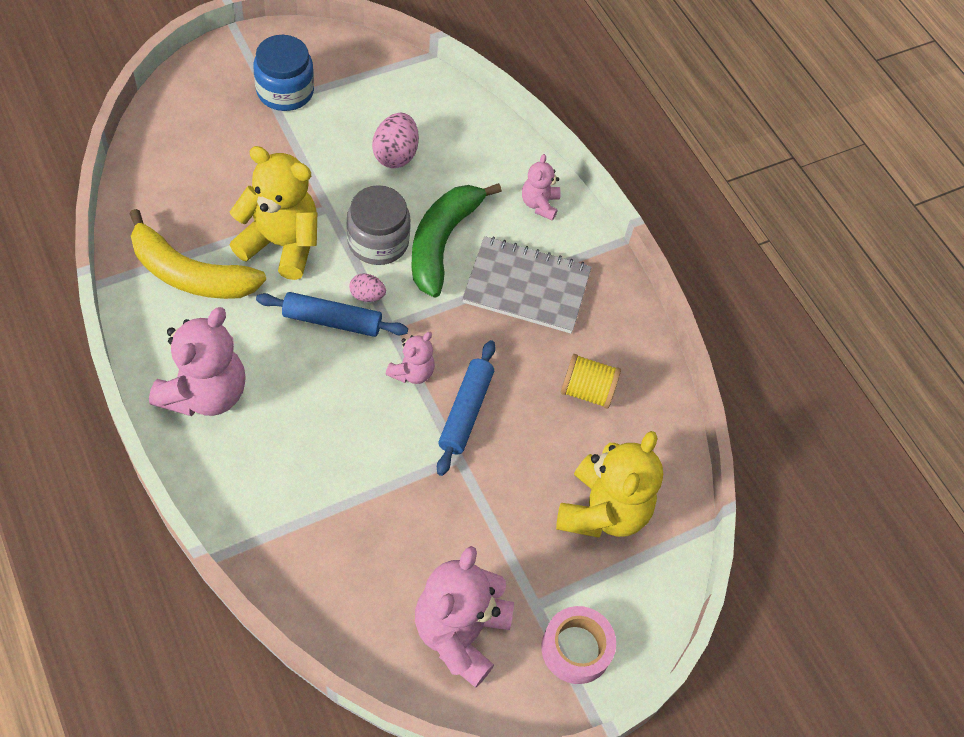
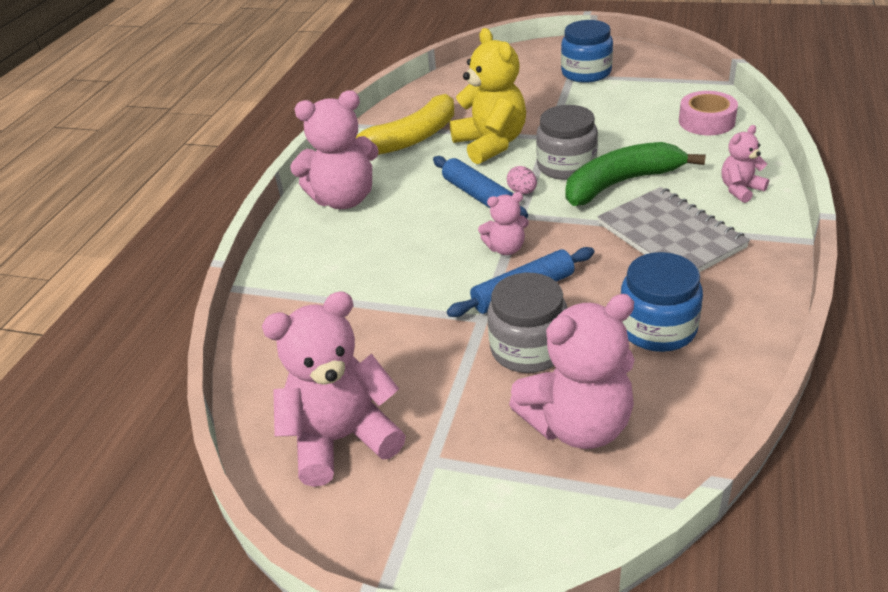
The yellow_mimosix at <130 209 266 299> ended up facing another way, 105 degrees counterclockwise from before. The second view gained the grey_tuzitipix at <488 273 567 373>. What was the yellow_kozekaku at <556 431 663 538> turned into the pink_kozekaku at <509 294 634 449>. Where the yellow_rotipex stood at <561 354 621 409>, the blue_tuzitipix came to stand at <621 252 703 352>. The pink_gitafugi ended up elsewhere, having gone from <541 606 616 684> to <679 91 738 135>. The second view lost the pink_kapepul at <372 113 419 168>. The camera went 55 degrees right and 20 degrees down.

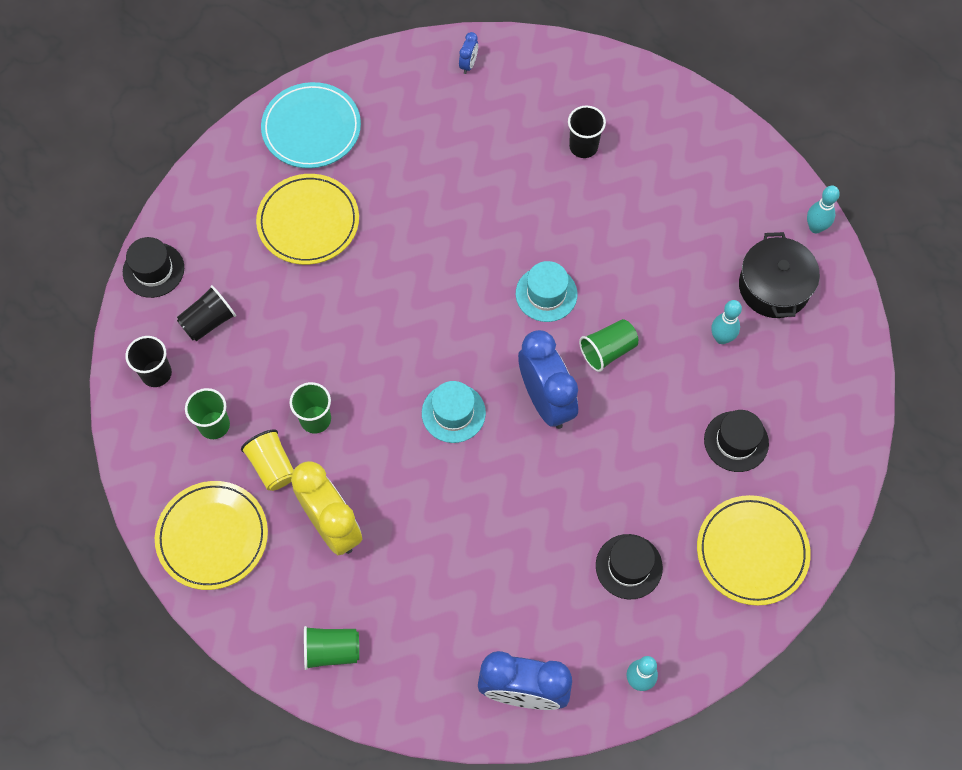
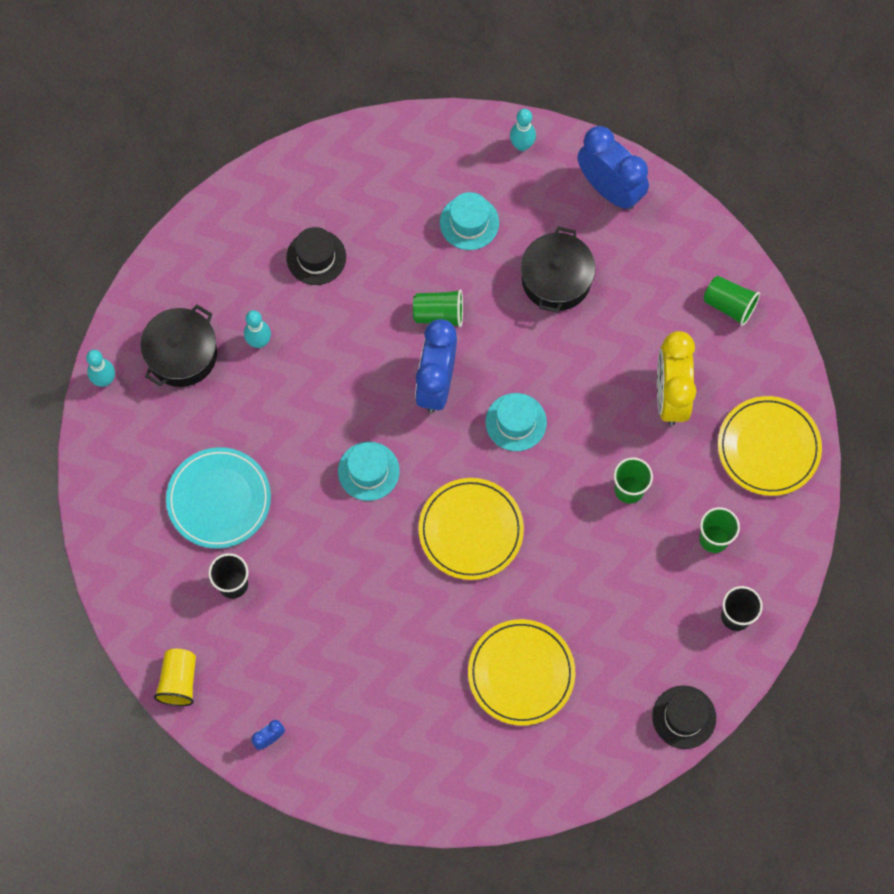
The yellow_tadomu ended up elsewhere, having gone from <241 429 294 491> to <154 649 196 706>. The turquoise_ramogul ended up elsewhere, having gone from <261 82 361 168> to <166 447 271 549>. The green_tadomu ended up elsewhere, having gone from <579 319 638 372> to <413 289 463 327>. The yellow_ramogul ended up elsewhere, having gone from <697 495 811 606> to <418 478 524 580>. What was the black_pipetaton at <596 534 663 599> turned into the turquoise_pipetaton at <440 192 499 250>. The second view gained the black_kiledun at <521 227 595 313>. The second view lost the black_tadomu at <177 285 236 341>. The camera went 145 degrees left and 5 degrees up.

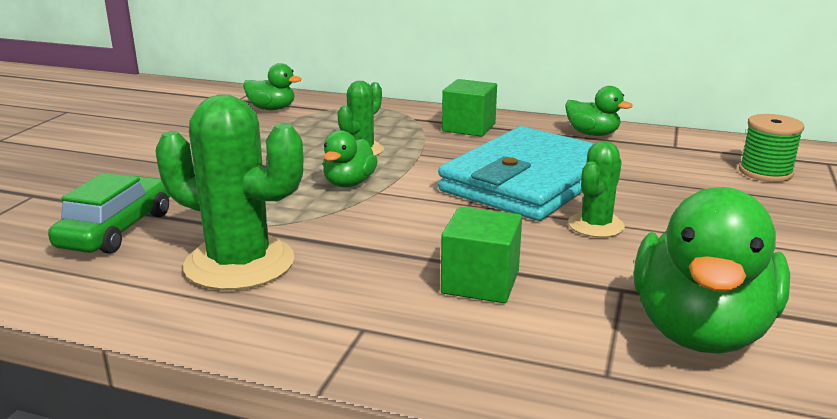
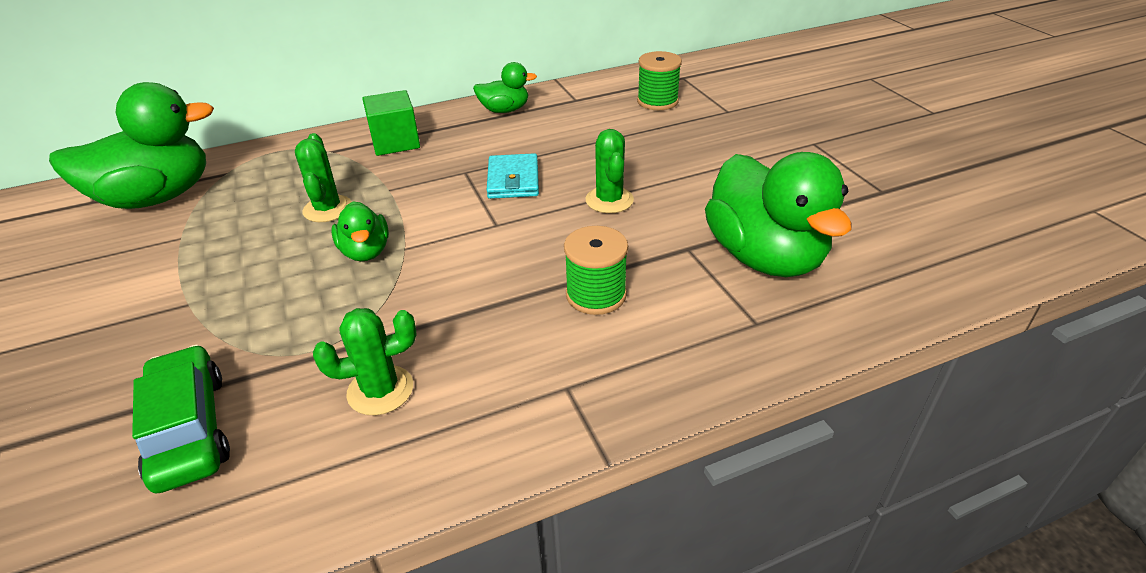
The size of the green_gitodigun at <243 63 302 110> changed by a factor of 1.97. The size of the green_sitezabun at <155 95 303 290> changed by a factor of 0.56. The size of the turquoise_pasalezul at <438 126 595 221> changed by a factor of 0.46. Where the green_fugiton stood at <441 207 522 303>, the green_rotipex came to stand at <564 226 628 315>. The camera went 40 degrees left and 15 degrees up.

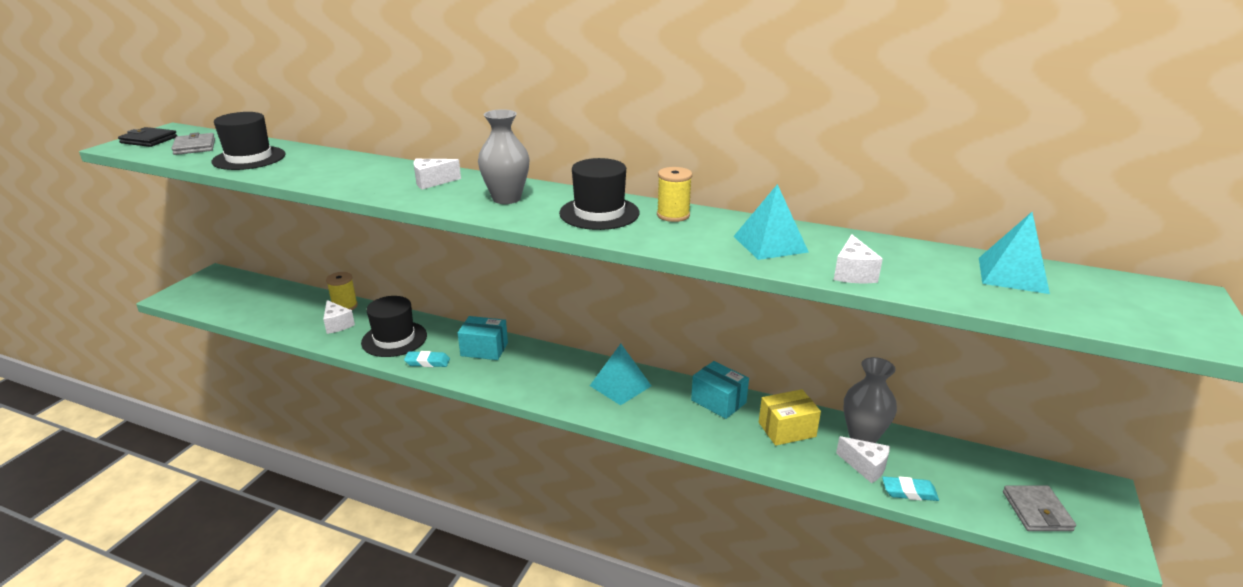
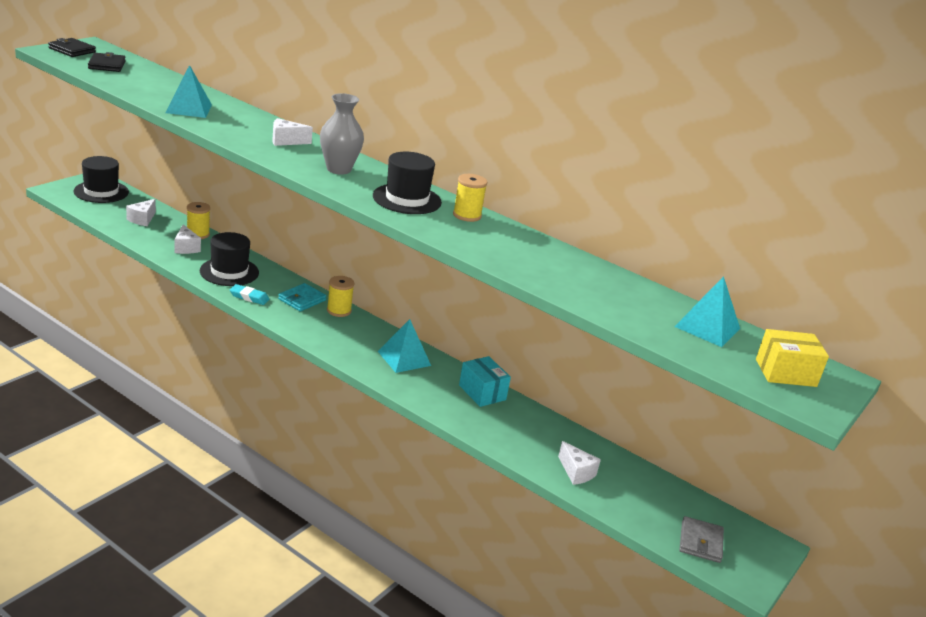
The black_pipetaton ended up elsewhere, having gone from <211 112 285 170> to <74 156 129 203>. What was the grey_pasalezul at <171 132 215 155> turned into the black_pasalezul at <88 52 126 72>. The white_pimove ended up elsewhere, having gone from <834 234 883 283> to <126 199 156 226>. The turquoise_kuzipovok ended up elsewhere, having gone from <733 184 809 260> to <166 65 212 118>. Where the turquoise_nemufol stood at <458 316 508 360>, the turquoise_pasalezul came to stand at <278 283 326 312>. The second view gained the yellow_rotipex at <327 276 355 317>. The yellow_nemufol ended up elsewhere, having gone from <759 389 821 446> to <756 329 829 387>. The second view lost the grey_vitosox at <844 357 897 443>. The second view lost the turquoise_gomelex at <882 476 939 501>. The camera went 10 degrees right and 0 degrees up.

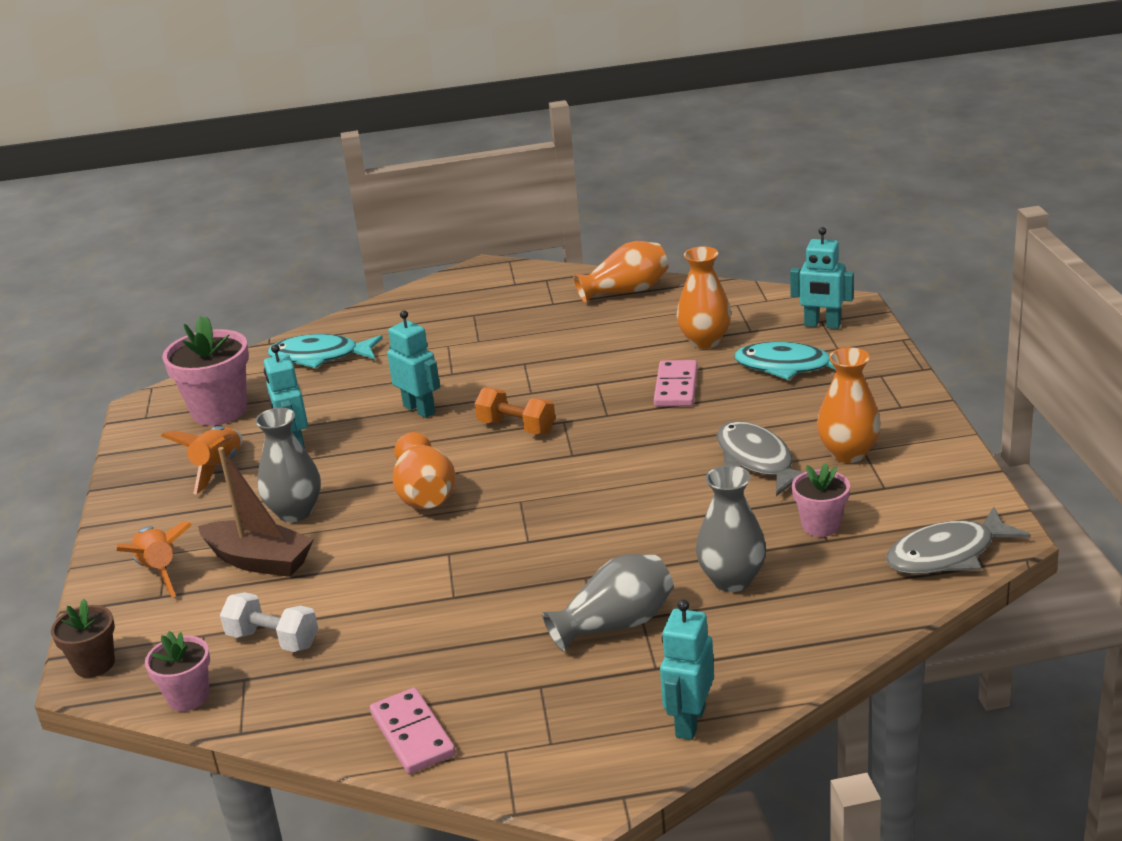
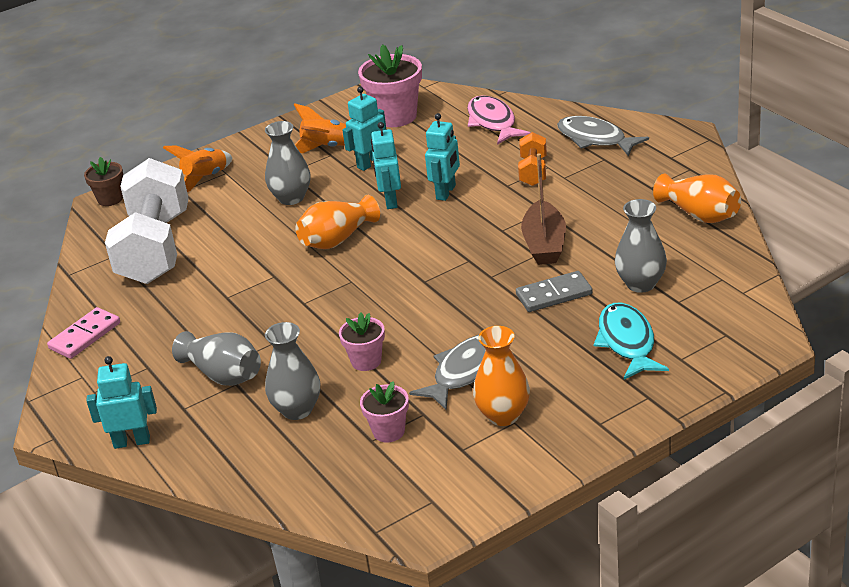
The size of the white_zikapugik at <220 592 318 652> changed by a factor of 2.22. The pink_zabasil ended up elsewhere, having gone from <145 631 210 711> to <339 313 385 371>. The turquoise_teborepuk ended up elsewhere, having gone from <790 227 854 329> to <371 122 401 209>. What was the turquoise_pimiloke at <268 334 383 368> turned into the pink_pimiloke at <467 95 530 145>. What was the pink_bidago at <654 360 698 407> turned into the grey_bidago at <516 271 593 312>. The orange_zikapugik ended up elsewhere, having gone from <474 388 555 435> to <518 132 547 186>. The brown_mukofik ended up elsewhere, having gone from <198 447 314 577> to <521 153 566 265>. The grey_pimiloke ended up elsewhere, having gone from <886 507 1031 574> to <557 116 649 157>. What was the orange_vitosox at <677 246 731 349> turned into the grey_vitosox at <615 199 667 293>. The camera went 65 degrees right and 5 degrees up.

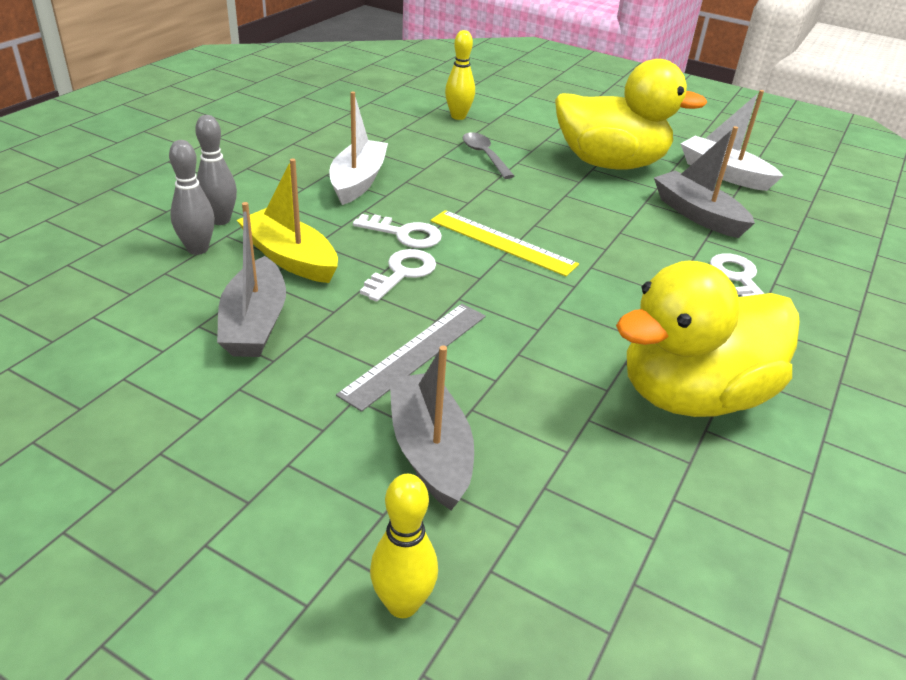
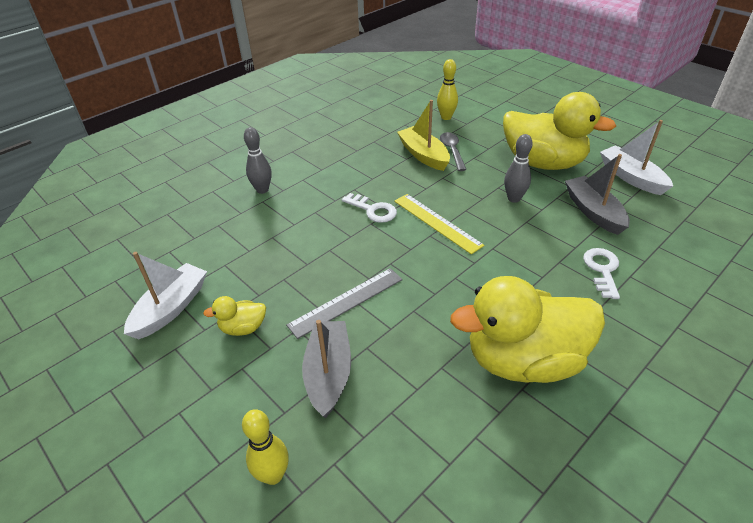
The white_mukofik ended up elsewhere, having gone from <330 91 388 205> to <124 252 207 339>. The second view gained the yellow_gitodigun at <203 296 266 336>. The yellow_mukofik ended up elsewhere, having gone from <237 158 338 283> to <397 100 450 171>. The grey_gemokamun ended up elsewhere, having gone from <169 140 215 255> to <504 134 533 203>. The second view lost the grey_mukofik at <217 202 286 357>. The second view lost the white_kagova at <360 249 436 302>. The camera went 20 degrees right and 5 degrees up.

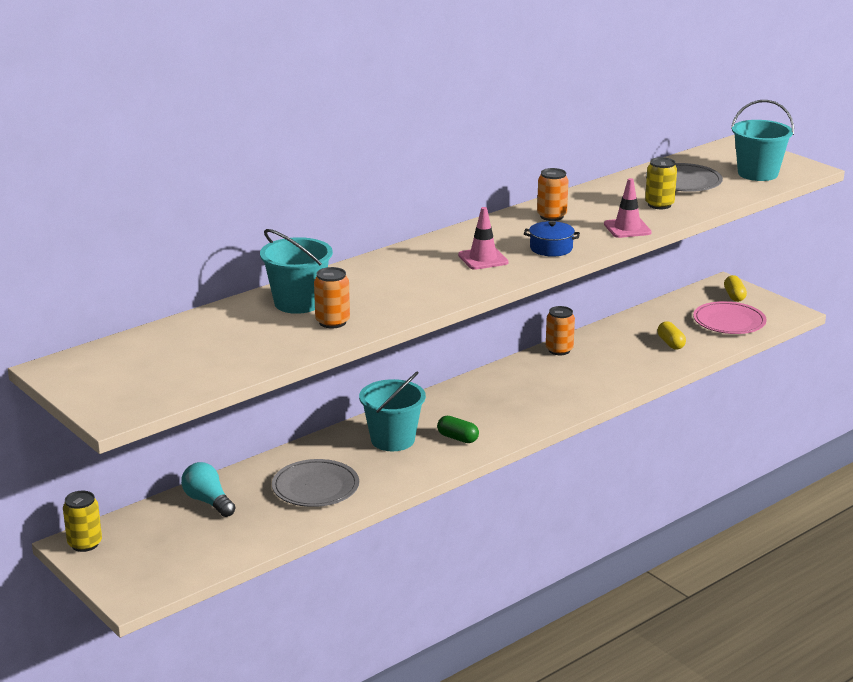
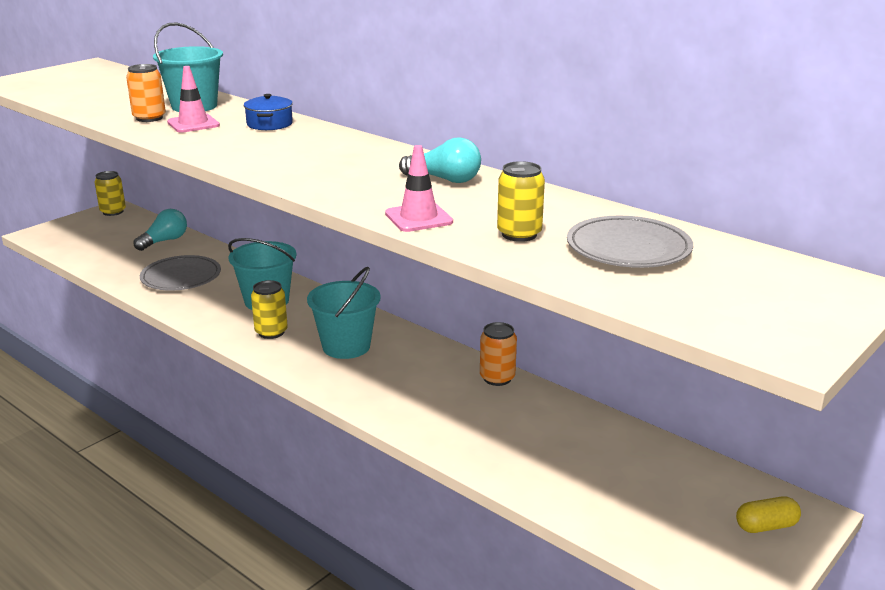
The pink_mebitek ended up elsewhere, having gone from <458 207 509 270> to <167 66 220 133>. The blue_kiledun ended up elsewhere, having gone from <524 221 580 257> to <244 94 293 130>. Where the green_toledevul stood at <437 416 479 443>, the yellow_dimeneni came to stand at <251 280 288 339>. The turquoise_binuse ended up elsewhere, having gone from <731 100 794 181> to <307 267 381 359>. Where the orange_dimeneni stood at <537 168 569 221>, the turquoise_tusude came to stand at <399 137 481 183>. The second view lost the yellow_toledevul at <657 321 686 349>. The second view lost the pink_ramogul at <693 301 767 334>. The camera went 80 degrees right and 0 degrees up.

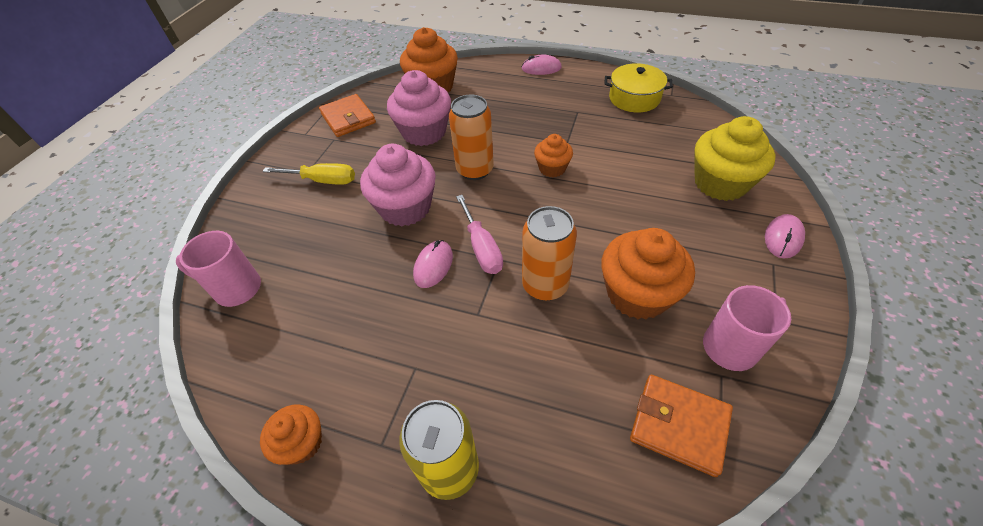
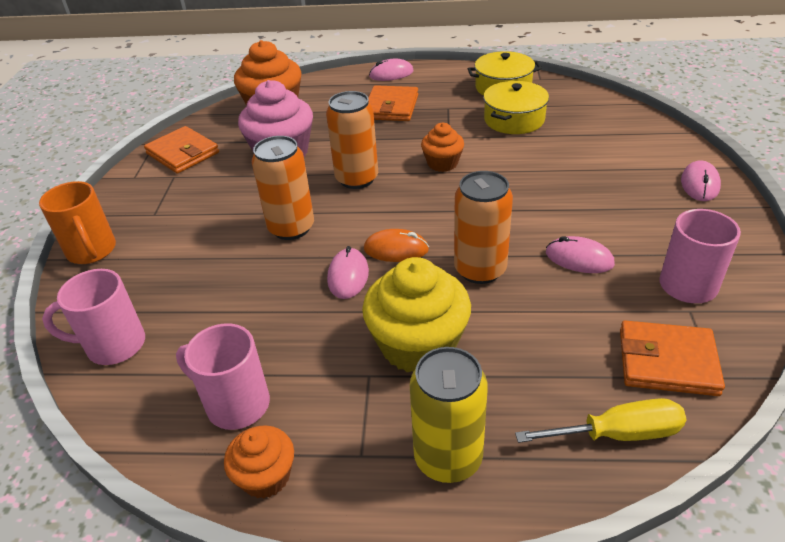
The second view gained the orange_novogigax at <39 181 116 264>. The second view gained the pink_novogigax at <176 323 270 430>. Where the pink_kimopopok stood at <360 144 436 227>, the orange_dimeneni came to stand at <252 136 314 240>. The yellow_kimopopok ended up elsewhere, having gone from <695 116 775 201> to <362 257 471 372>. Where the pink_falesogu stood at <456 195 503 274>, the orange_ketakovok came to stand at <364 229 429 262>. The second view gained the orange_pasalezul at <368 85 418 121>. The second view gained the yellow_kiledun at <483 81 549 134>. The yellow_falesogu ended up elsewhere, having gone from <263 163 355 185> to <515 398 687 443>. Where the orange_kimopopok stood at <601 228 695 319>, the pink_ketakovok came to stand at <546 236 615 273>. The camera went 15 degrees left and 10 degrees down.

